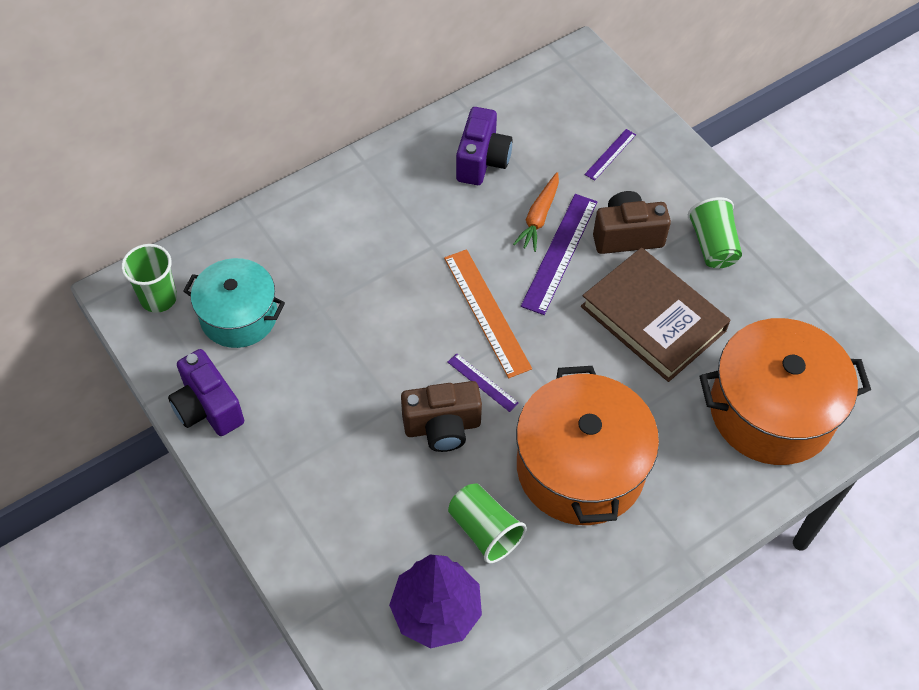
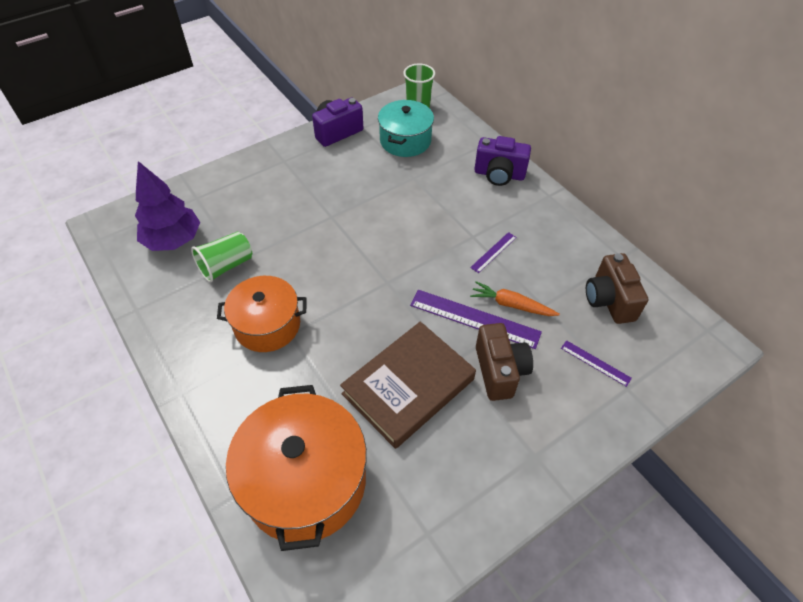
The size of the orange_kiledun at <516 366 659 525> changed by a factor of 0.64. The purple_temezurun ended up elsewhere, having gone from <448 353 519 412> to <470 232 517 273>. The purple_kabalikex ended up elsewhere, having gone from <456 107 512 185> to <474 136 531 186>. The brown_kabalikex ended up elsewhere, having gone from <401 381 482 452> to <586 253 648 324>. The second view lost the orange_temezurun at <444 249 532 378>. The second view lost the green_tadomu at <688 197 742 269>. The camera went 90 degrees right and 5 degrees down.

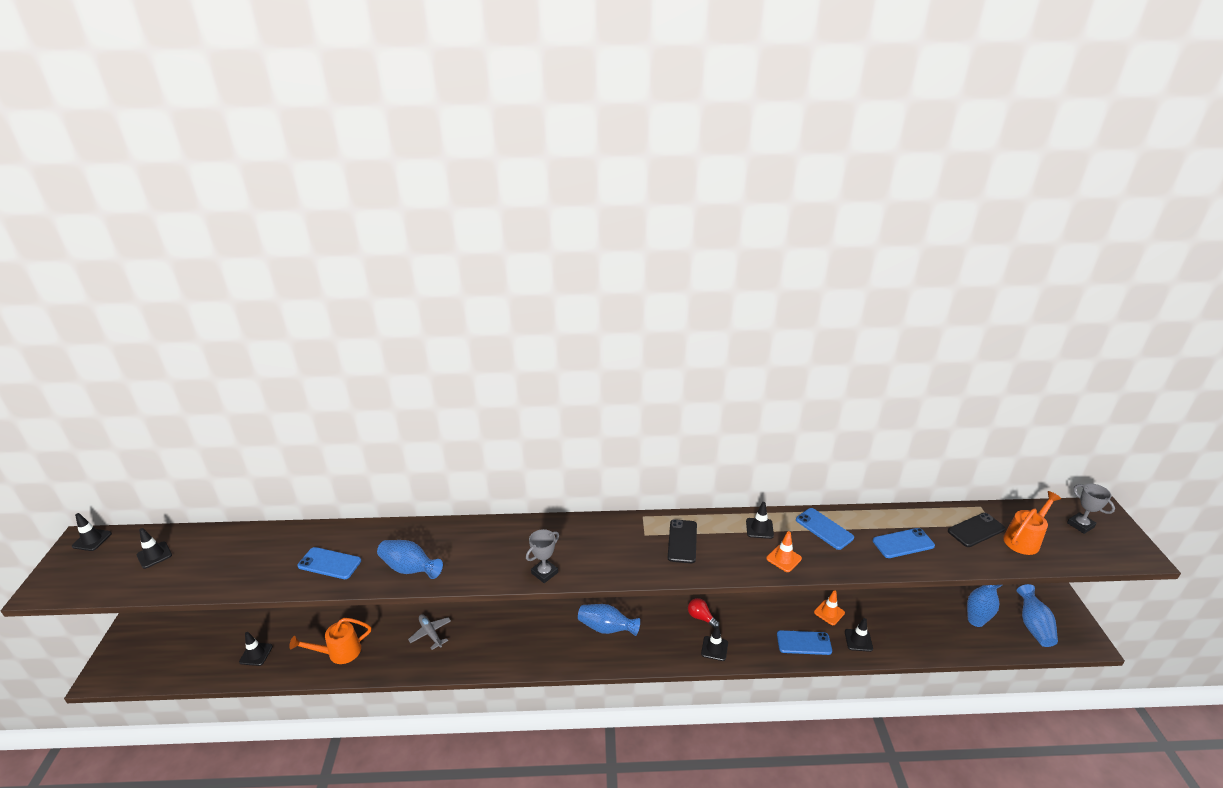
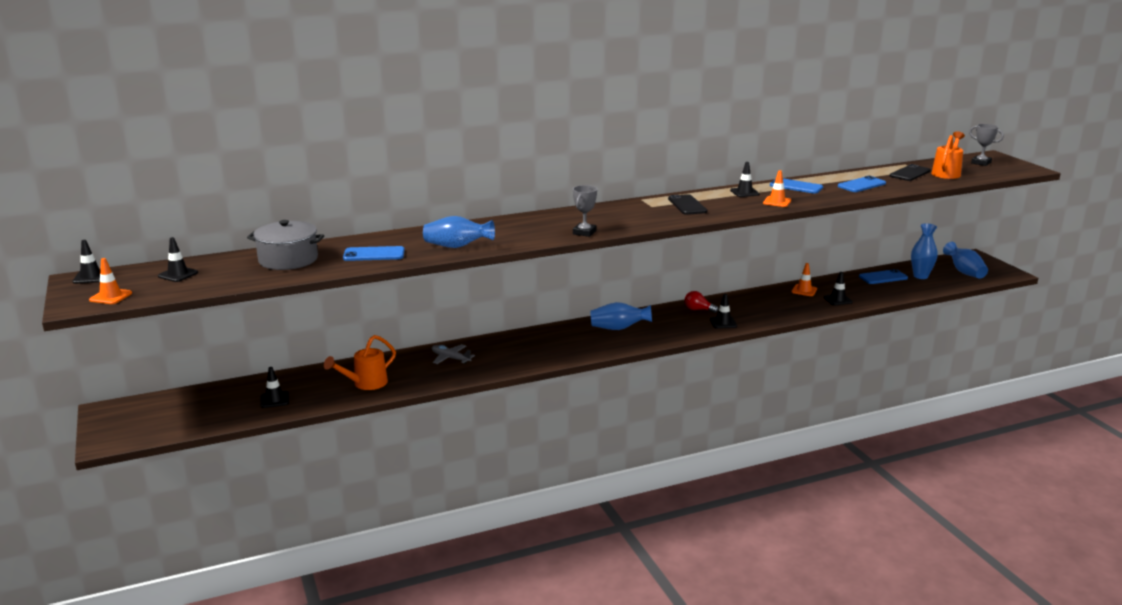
The second view gained the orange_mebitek at <89 258 132 304>. The second view gained the grey_kiledun at <247 220 324 270>. The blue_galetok ended up elsewhere, having gone from <777 630 832 655> to <859 269 908 284>. The camera went 20 degrees left and 10 degrees down.

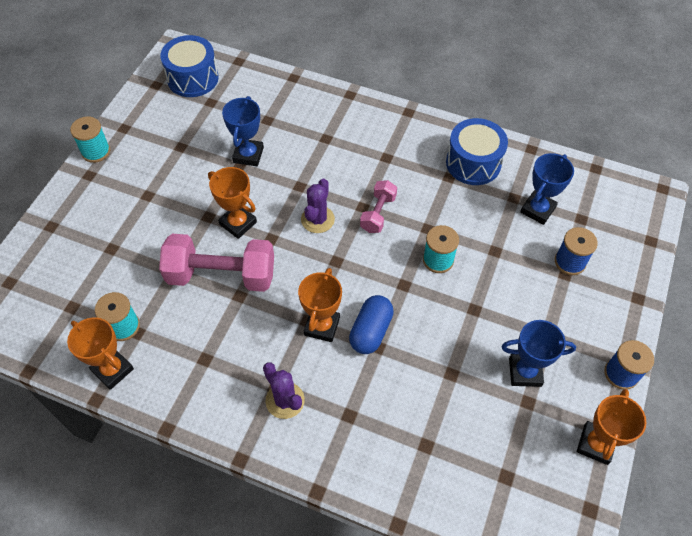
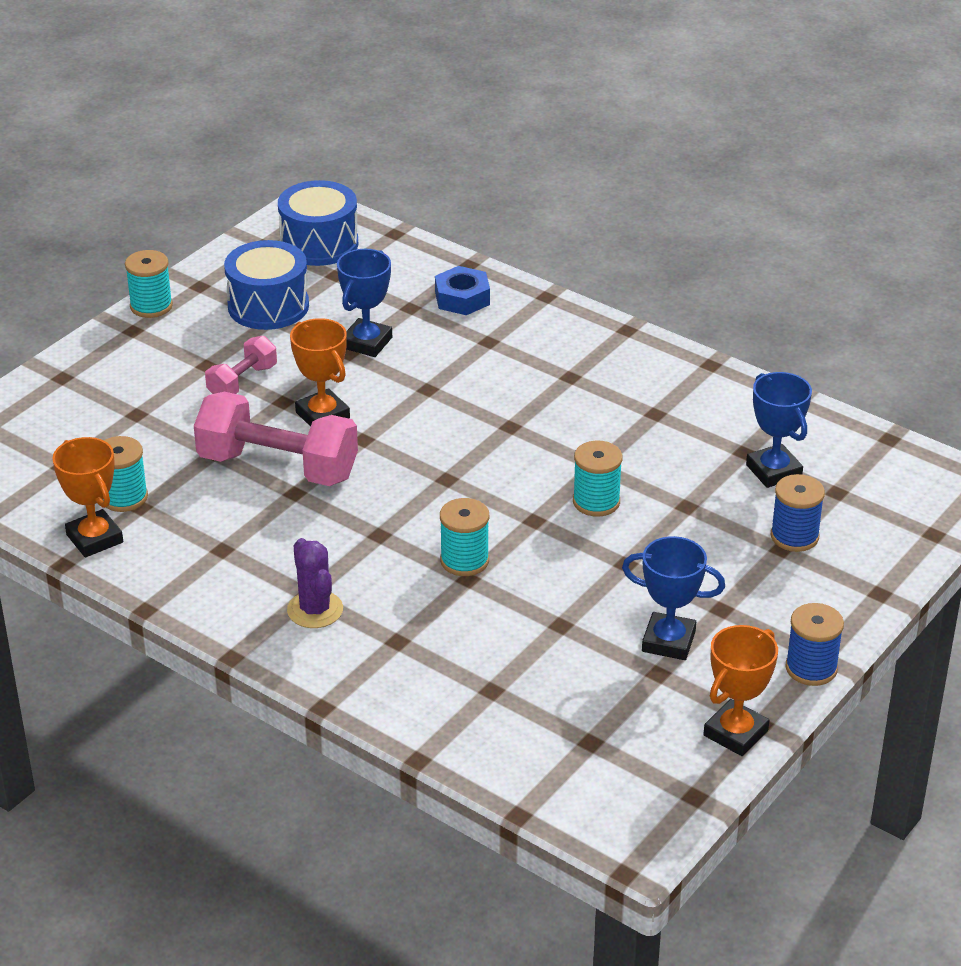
The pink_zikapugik ended up elsewhere, having gone from <360 180 397 233> to <205 336 277 394>. The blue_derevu ended up elsewhere, having gone from <446 118 508 185> to <224 240 309 330>. The second view gained the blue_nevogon at <435 266 490 315>. Where the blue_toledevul stood at <349 295 394 354>, the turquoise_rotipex came to stand at <440 498 489 576>. The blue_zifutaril at <520 153 574 225> ended up facing another way, 75 degrees counterclockwise from before. The second view lost the orange_zifutaril at <298 268 342 342>. The second view lost the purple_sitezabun at <301 179 335 233>. The camera went 15 degrees right and 20 degrees down.

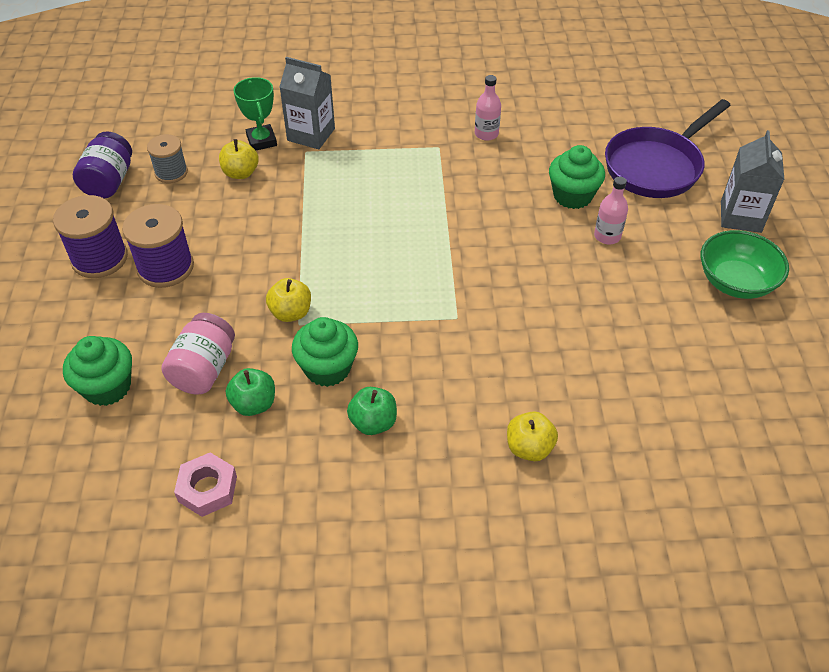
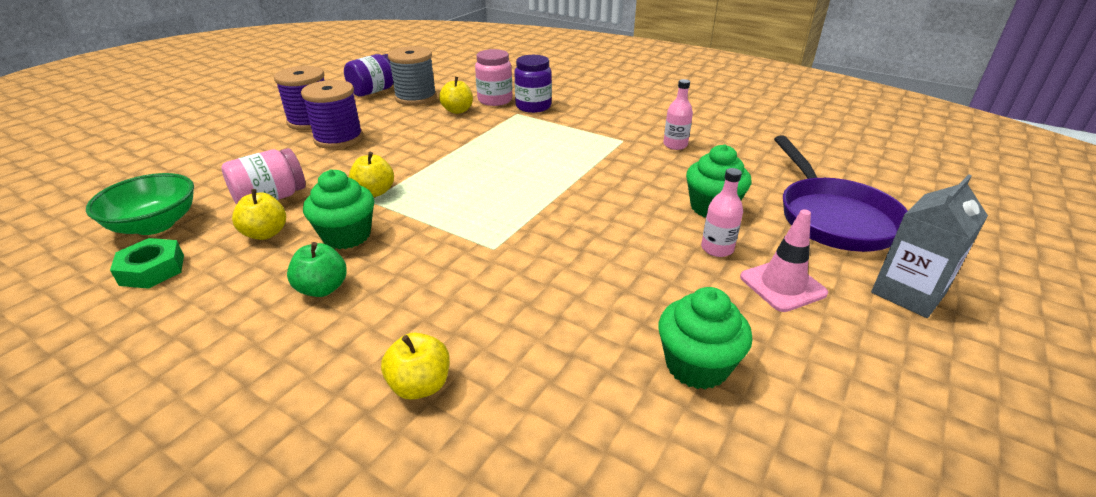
The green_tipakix ended up elsewhere, having gone from <701 230 789 299> to <86 173 194 235>. What was the pink_nevogon at <174 453 237 517> turned into the green_nevogon at <110 238 184 289>. What was the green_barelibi at <226 368 275 416> turned into the yellow_barelibi at <232 189 286 240>. The size of the grey_rotipex at <147 134 188 183> changed by a factor of 1.56. Where the green_zifutaril stood at <233 77 277 150>, the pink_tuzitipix came to stand at <475 49 513 106>. Where the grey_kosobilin stood at <280 57 335 149>, the purple_tuzitipix came to stand at <514 55 552 113>. The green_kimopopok ended up elsewhere, having gone from <63 336 132 406> to <658 287 752 390>. The second view gained the pink_mebitek at <740 210 828 312>. The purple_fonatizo at <605 99 731 198> ended up facing another way, 90 degrees counterclockwise from before. The camera went 35 degrees right and 15 degrees down.

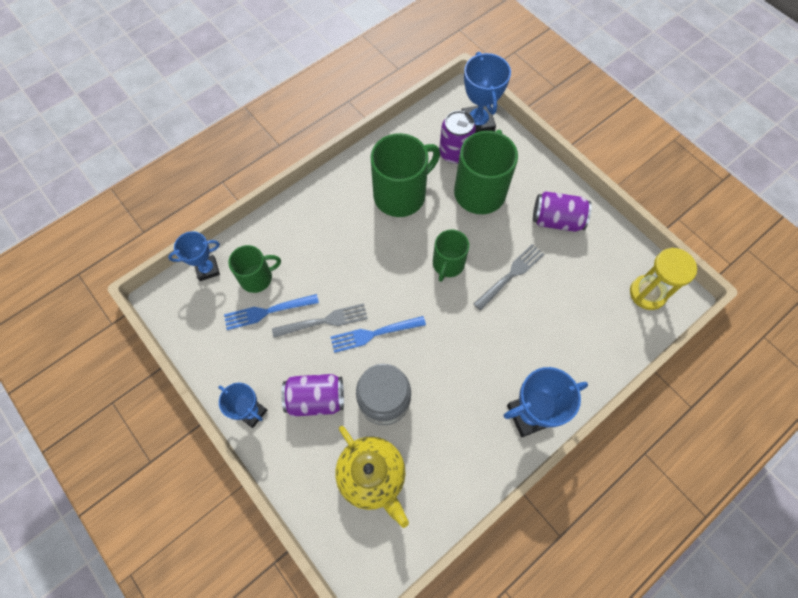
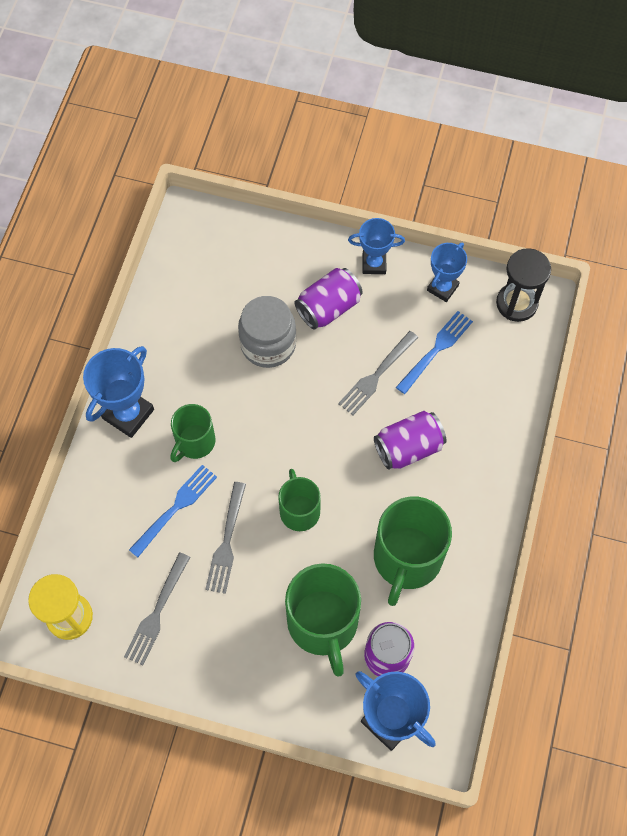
The second view gained the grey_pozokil at <124 552 190 665>. The blue_pozokil ended up elsewhere, having gone from <331 316 426 353> to <129 465 217 558>. The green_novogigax ended up elsewhere, having gone from <228 245 281 293> to <170 404 216 462>. The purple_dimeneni ended up elsewhere, having gone from <533 191 592 232> to <374 411 446 470>. The blue_zifutaril ended up elsewhere, having gone from <168 231 220 281> to <427 242 467 302>. The second view gained the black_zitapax at <496 248 551 322>. The second view lost the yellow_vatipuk at <335 426 409 528>. The camera went 145 degrees right and 0 degrees up.

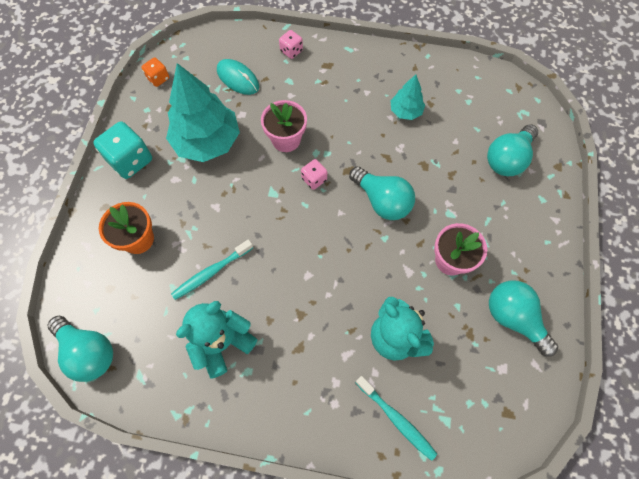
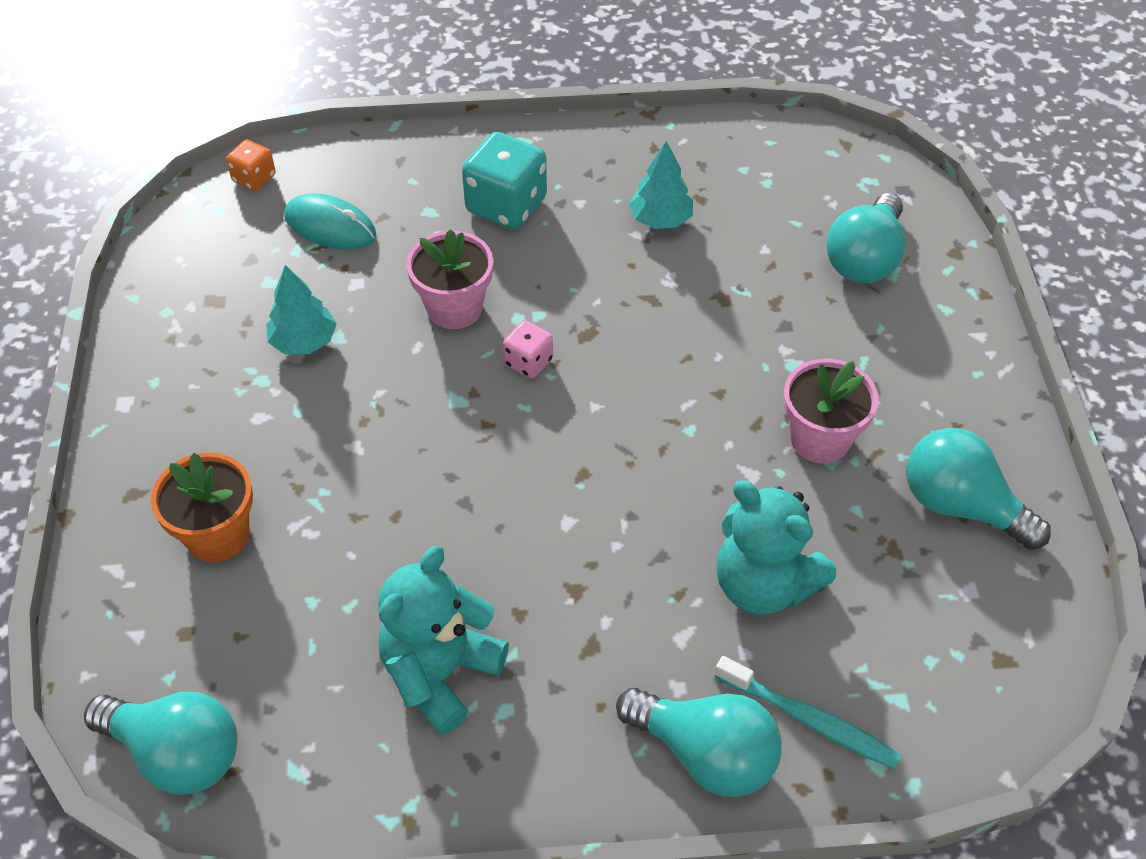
The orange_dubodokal ended up elsewhere, having gone from <141 57 169 87> to <226 140 276 191>. The size of the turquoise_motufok at <166 63 240 162> changed by a factor of 0.50. The turquoise_dubodokal ended up elsewhere, having gone from <93 121 152 179> to <462 132 547 229>. The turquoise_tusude ended up elsewhere, having gone from <349 166 415 220> to <616 688 782 797>. The second view lost the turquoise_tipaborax at <171 239 253 300>. The second view lost the pink_dubodokal at <279 30 303 59>. The camera went 15 degrees left and 15 degrees down.

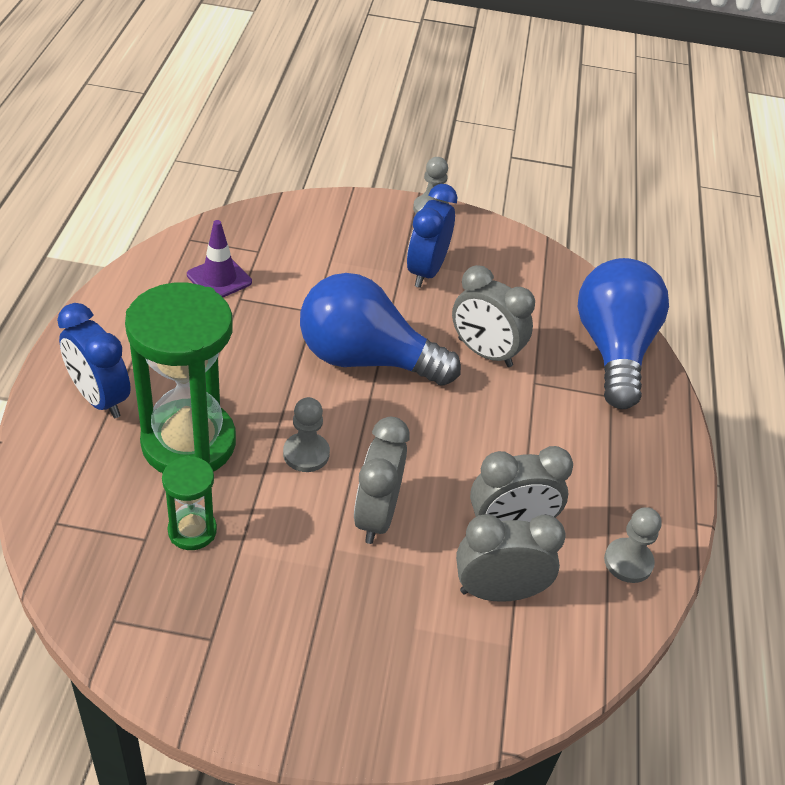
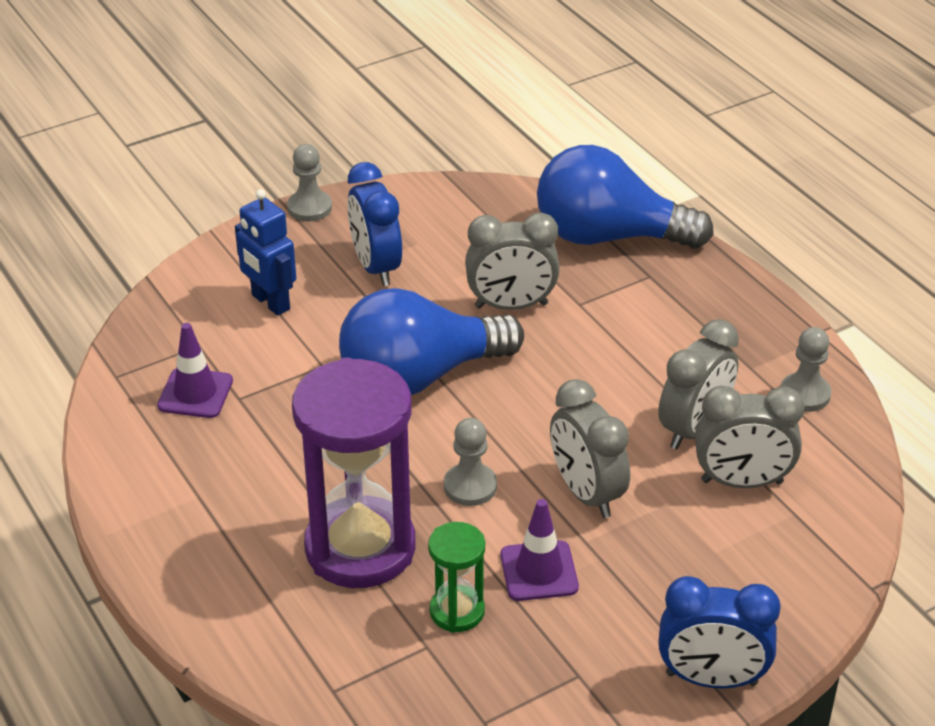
The second view gained the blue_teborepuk at <235 189 296 316>. What was the green_zitapax at <125 283 236 473> turned into the purple_zitapax at <292 357 415 588>. The second view gained the purple_mebitek at <500 499 579 601>. The blue_tusude at <578 258 669 409> ended up facing another way, 45 degrees counterclockwise from before. The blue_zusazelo ended up elsewhere, having gone from <57 303 131 418> to <658 576 781 688>. The grey_zusazelo at <456 514 566 602> ended up facing another way, 135 degrees counterclockwise from before. The camera went 35 degrees left and 5 degrees down.

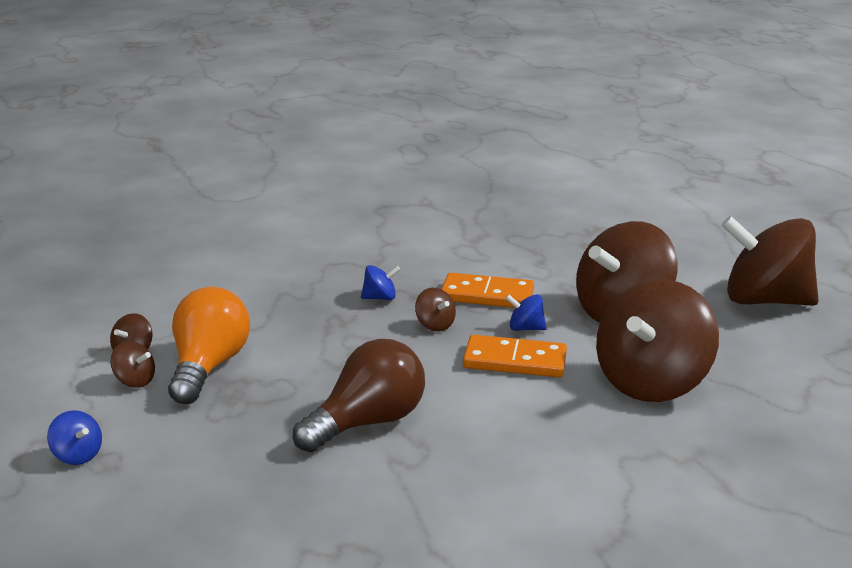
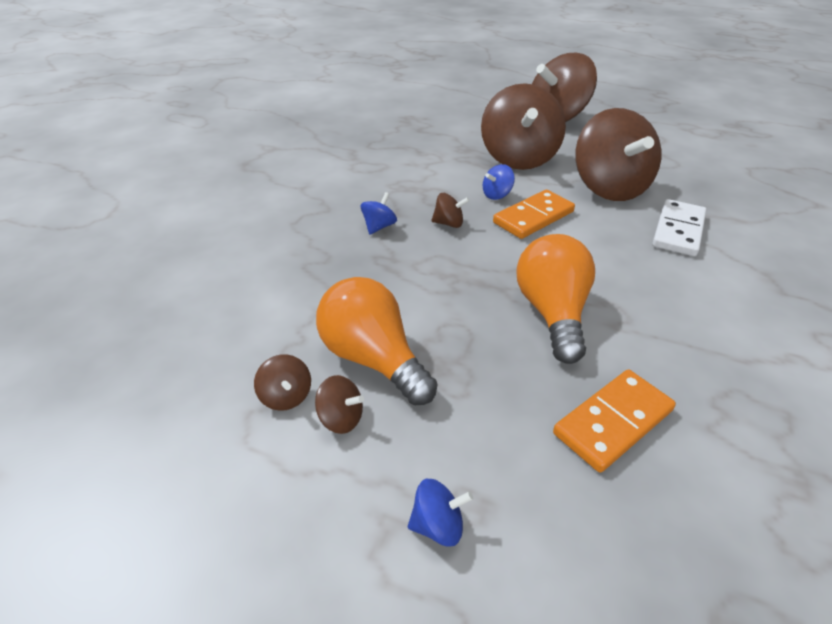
The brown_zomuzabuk at <110 341 155 388> ended up facing another way, 45 degrees clockwise from before. What was the brown_tusude at <293 339 425 452> turned into the orange_tusude at <516 234 595 364>. The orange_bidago ended up elsewhere, having gone from <441 273 534 308> to <553 370 676 473>. The second view gained the white_bidago at <652 199 706 256>. The camera went 50 degrees left and 15 degrees up.

